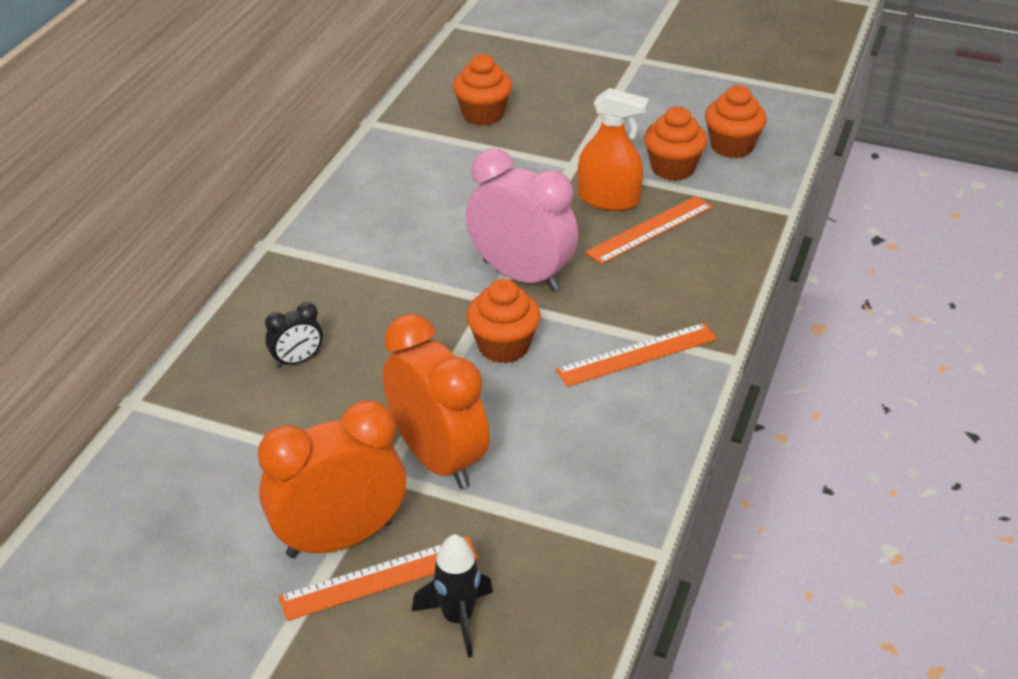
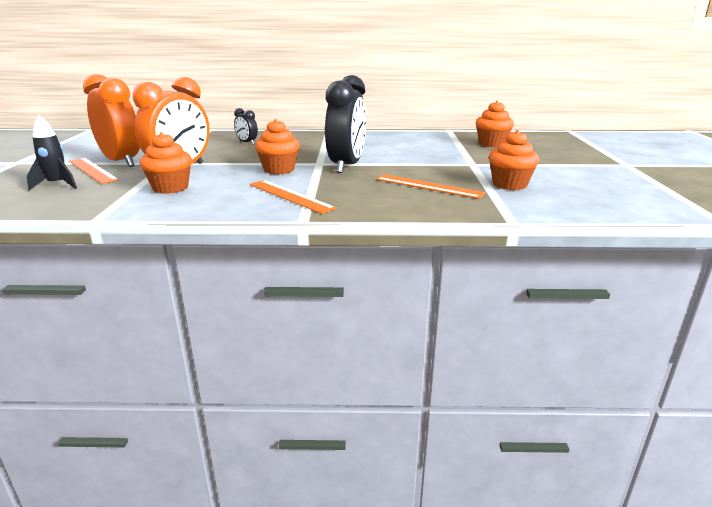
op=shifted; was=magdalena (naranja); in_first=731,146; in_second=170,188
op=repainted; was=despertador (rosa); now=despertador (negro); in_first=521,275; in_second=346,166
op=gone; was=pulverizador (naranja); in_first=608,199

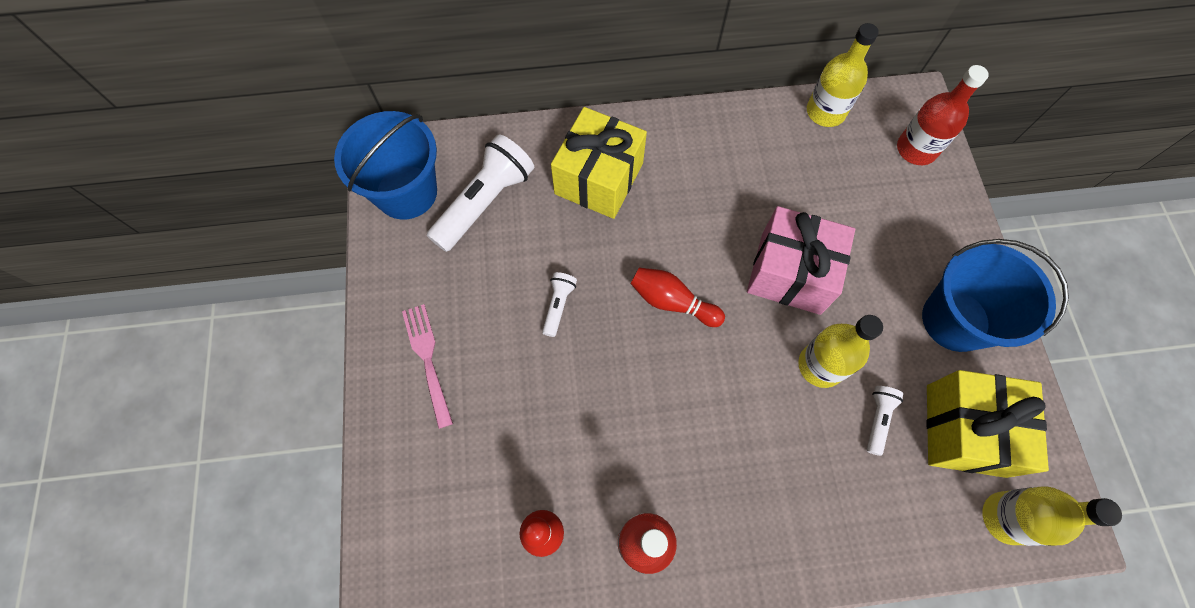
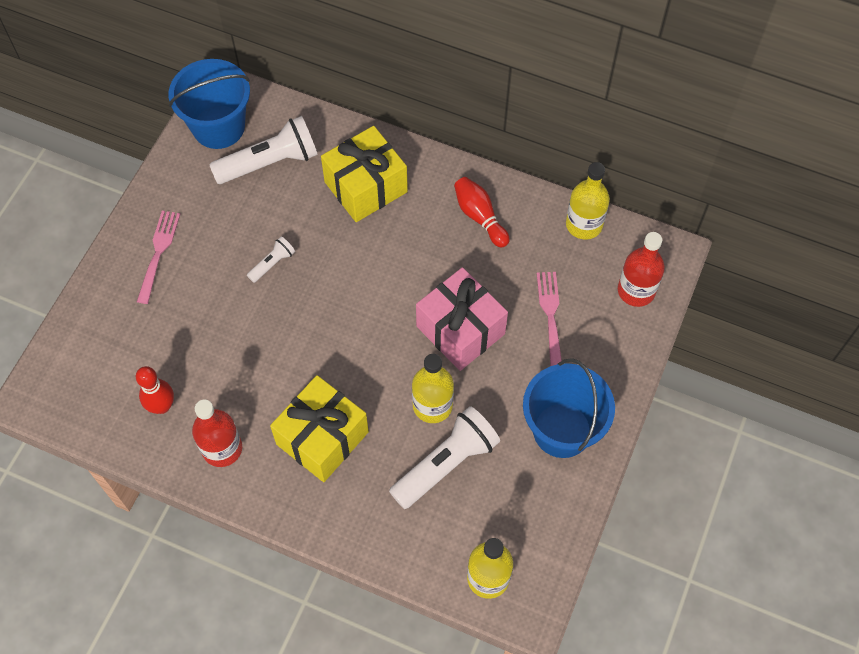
op=shifted; was=regalo (amarillo); in_first=965,430; in_second=322,438
op=scaled; was=lámpara de mano (blanco); in_first=877,419; in_second=446,463; ratio=2.07
op=shifted; was=bolo (rojo); in_first=672,302; in_second=479,216
op=new; now=tenedor (rosa); in_second=551,316

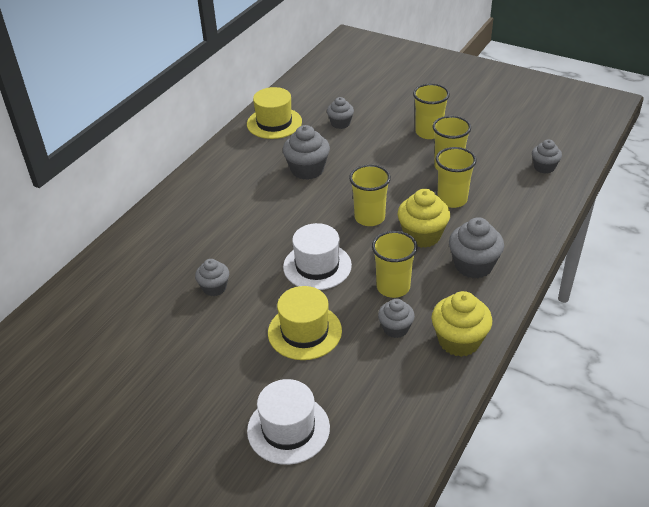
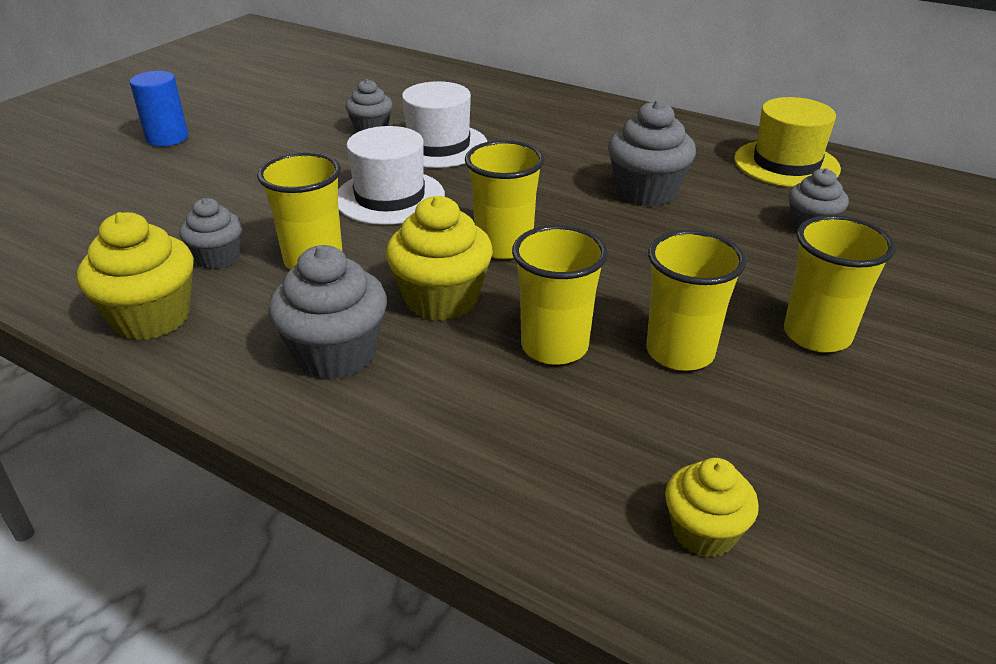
op=new; now=cilindro (azul); in_second=167,138
op=shifted; was=sombrero (blanco); in_first=288,429; in_second=438,146
op=repainted; was=magdalena (gris); now=magdalena (amarillo); in_first=544,167; in_second=703,532
op=gone; was=sombrero (amarillo); in_first=304,332

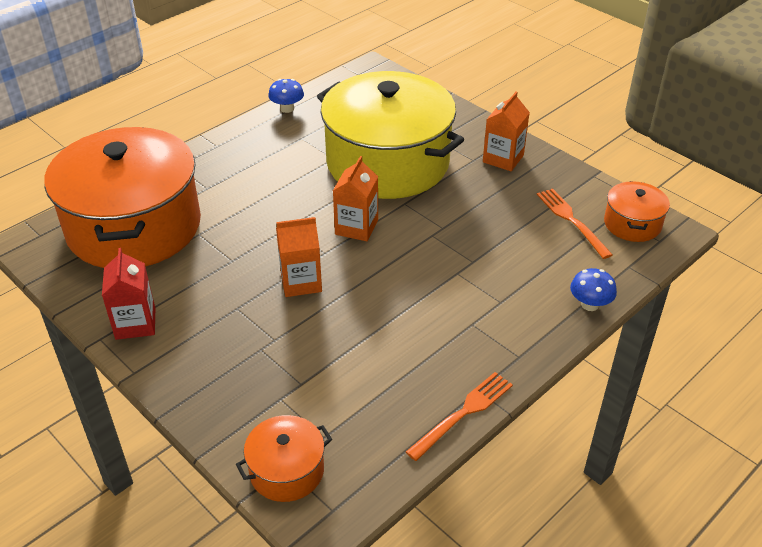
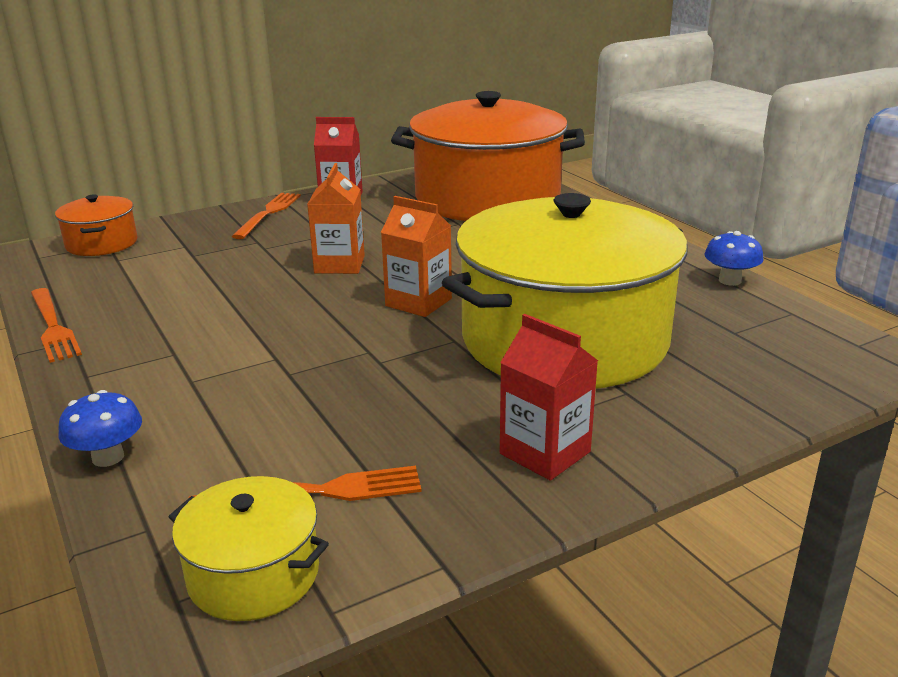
op=repainted; was=olla (naranja); now=olla (amarillo); in_first=632,224; in_second=253,574
op=new; now=tenedor (naranja); in_second=269,213
op=repainted; was=cartón de leche (naranja); now=cartón de leche (rojo); in_first=503,159; in_second=545,453

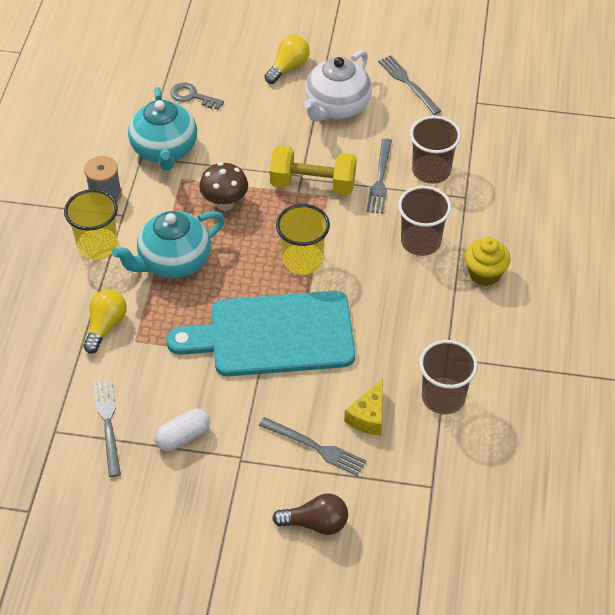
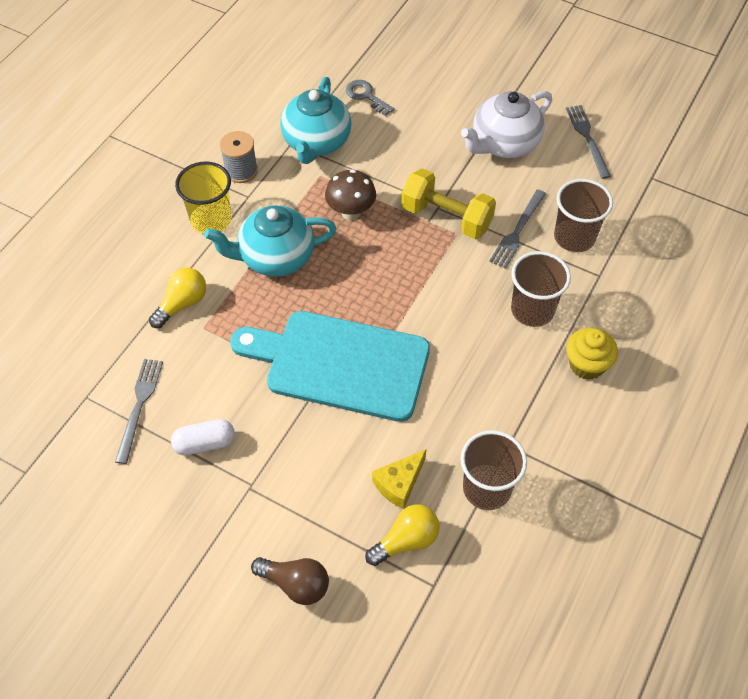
op=shifted; was=bombilla (amarillo); in_first=288,67; in_second=406,540
op=gone; was=tenedor (gris); in_first=315,447
op=gone; was=vaso (amarillo); in_first=303,260

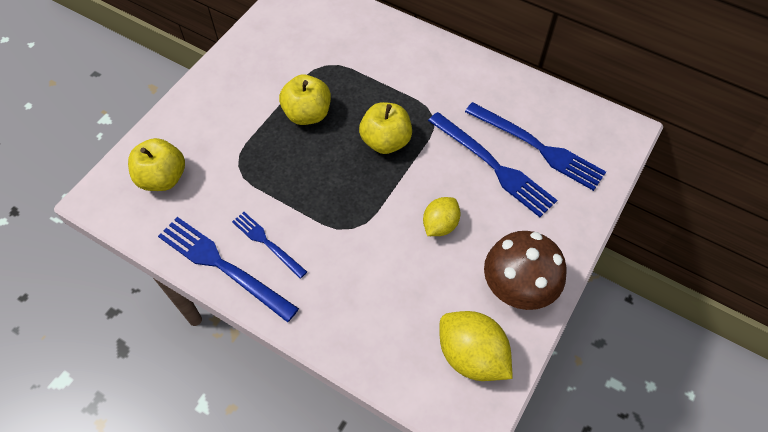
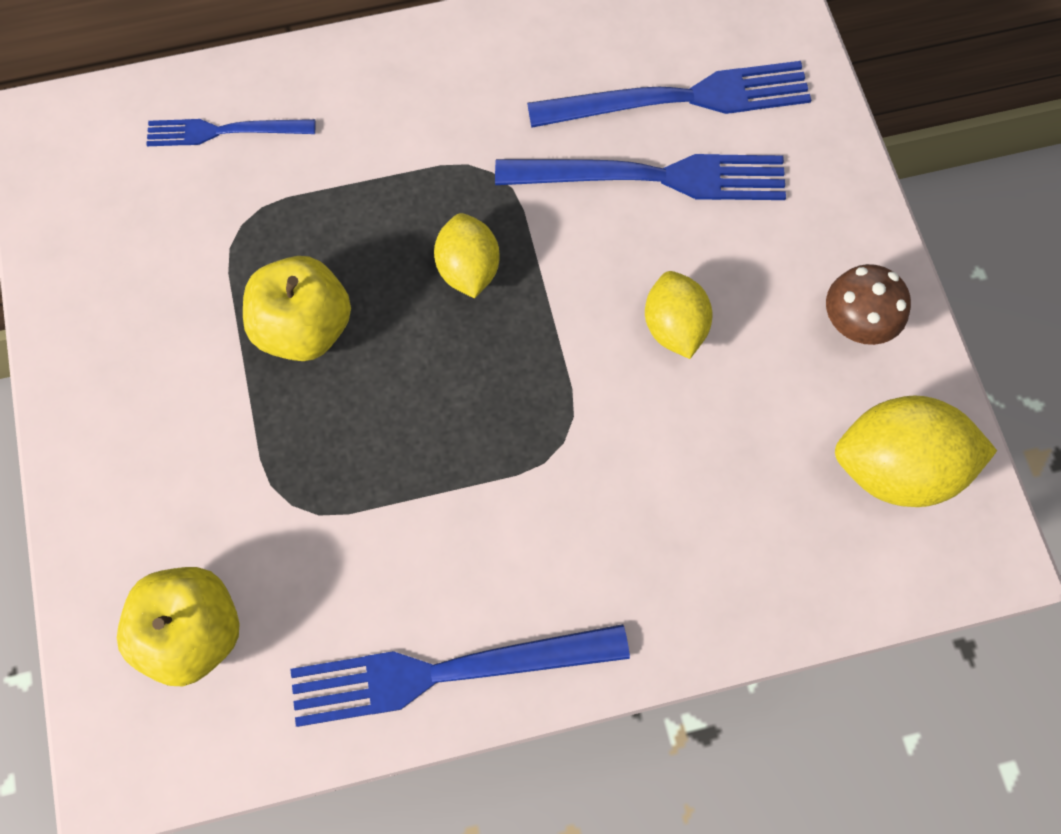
op=shifted; was=tenedor (azul); in_first=267,243; in_second=224,131
op=swapped; was=manzana (amarillo); now=limón (amarillo); in_first=386,141; in_second=468,269
op=scaled; was=seta (marrón); in_first=517,287; in_second=856,323; ratio=0.59

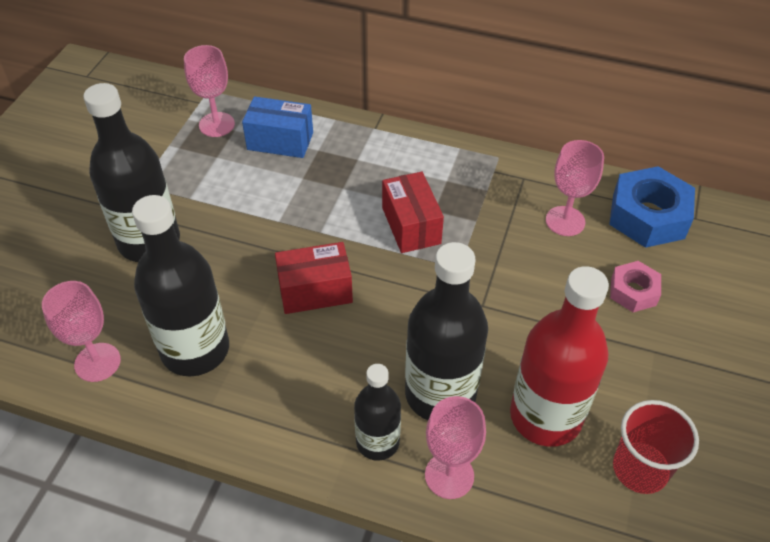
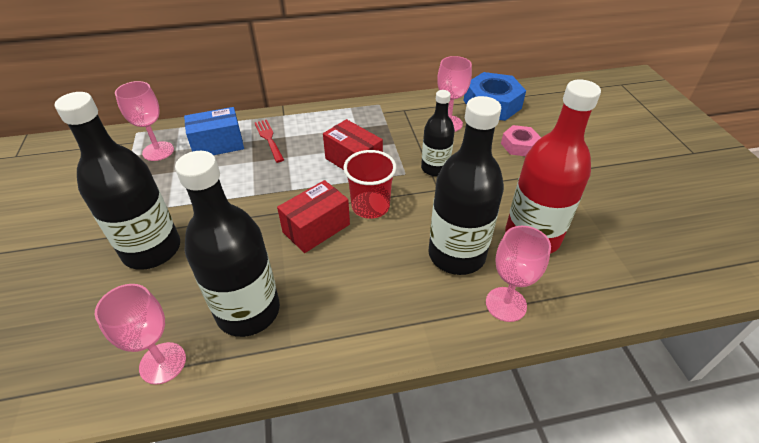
op=new; now=tenedor (rojo); in_second=269,139
op=shifted; was=vaso (rojo); in_first=640,469; in_second=370,206
op=shifted; was=botella (negro); in_first=377,442; in_second=435,168

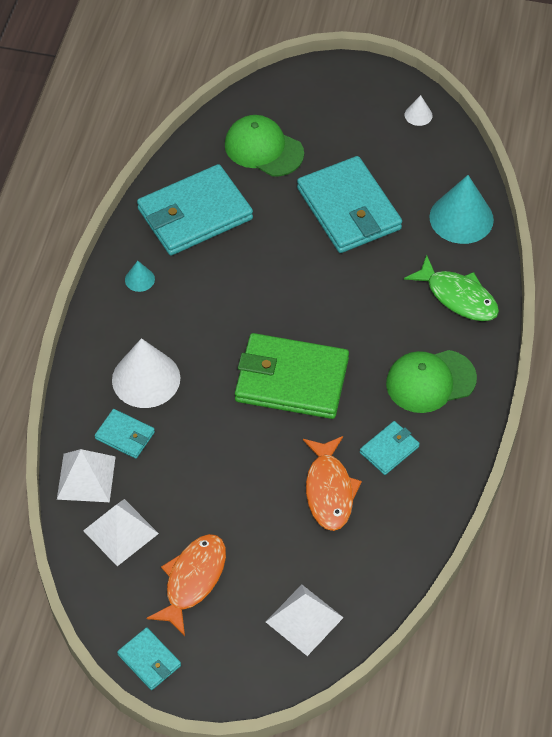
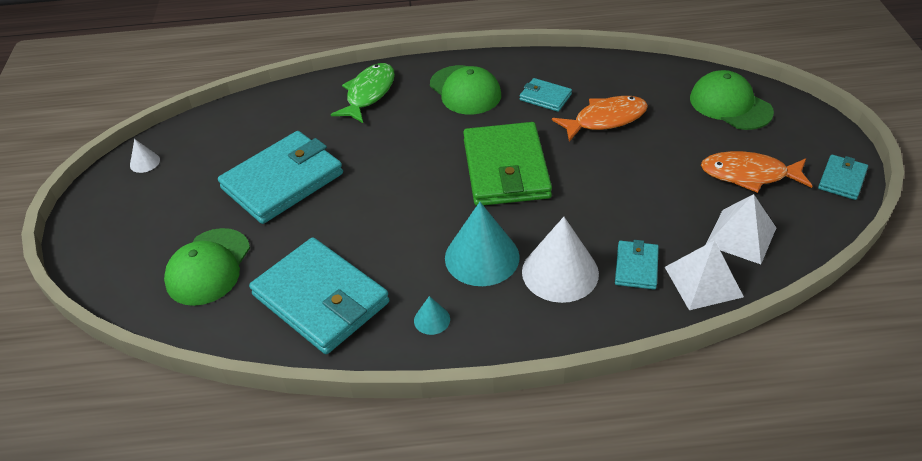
op=shifted; was=cono (turquesa); in_first=461,218; in_second=482,257
op=swapped; was=pirámide (blanco); now=gorra (verde); in_first=304,619; in_second=730,105

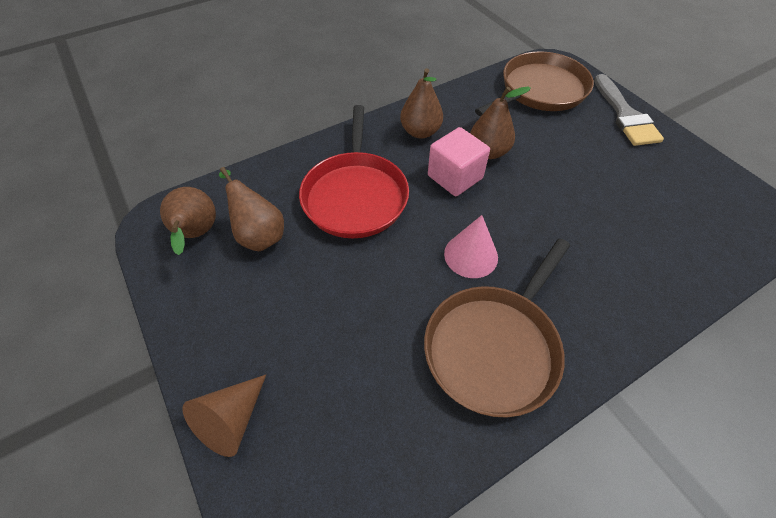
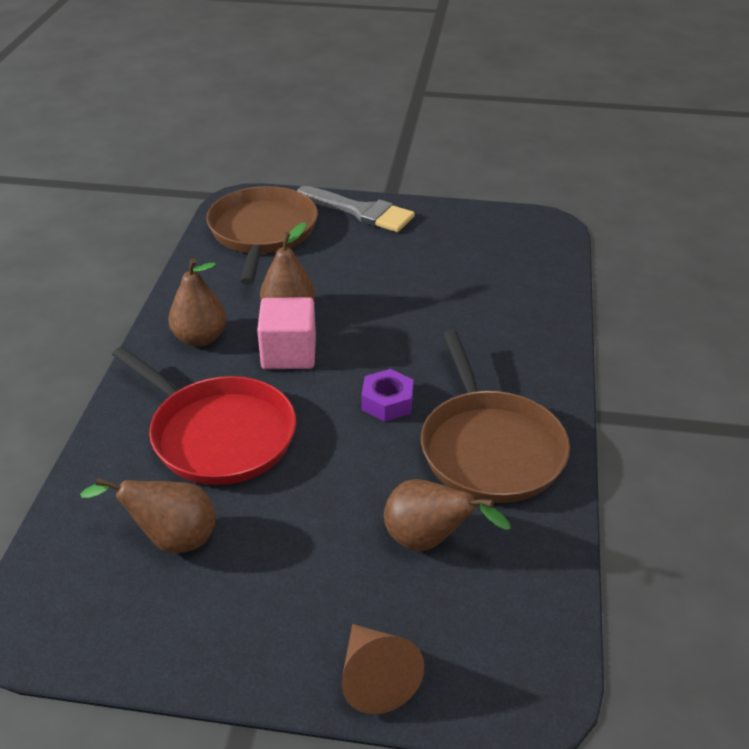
op=swapped; was=cono (rosa); now=tuerca (morado); in_first=471,255; in_second=387,402
op=shifted; was=pera (marrón); in_first=197,234; in_second=429,541

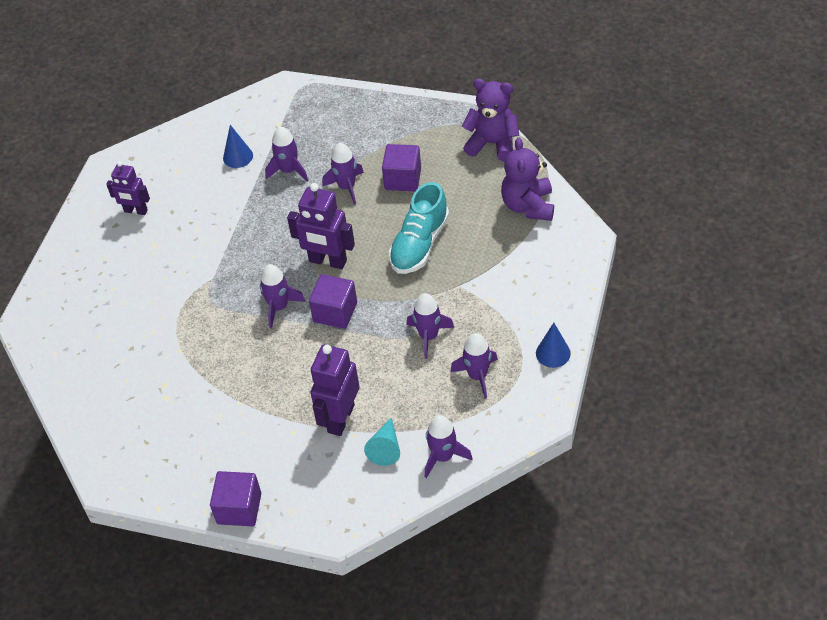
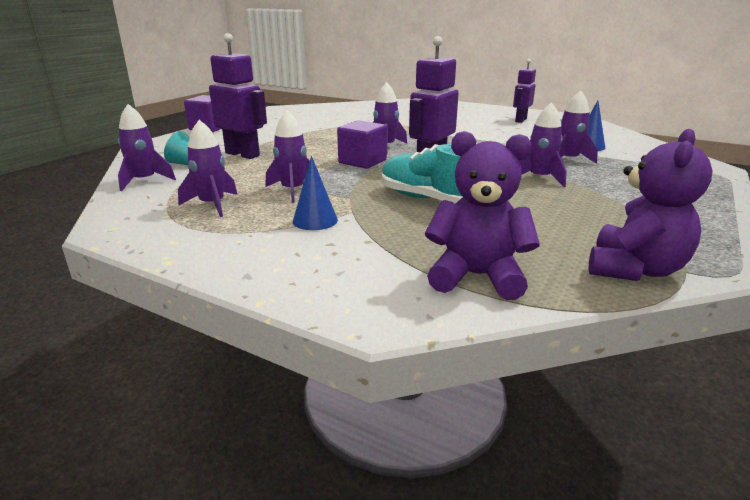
op=shifted; was=cono (azul); in_first=553,353; in_second=315,220
op=gone; was=cubo (morado); in_first=403,179

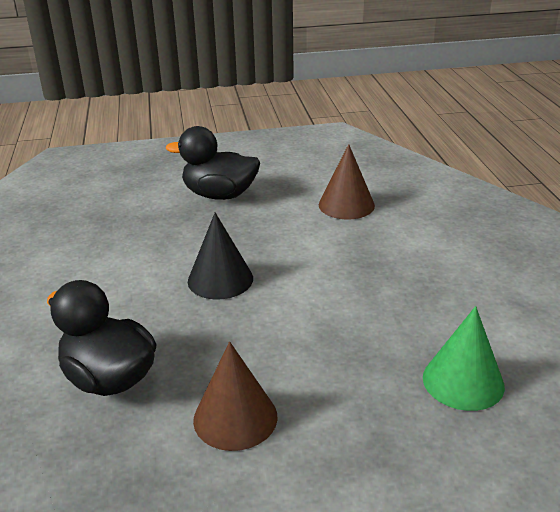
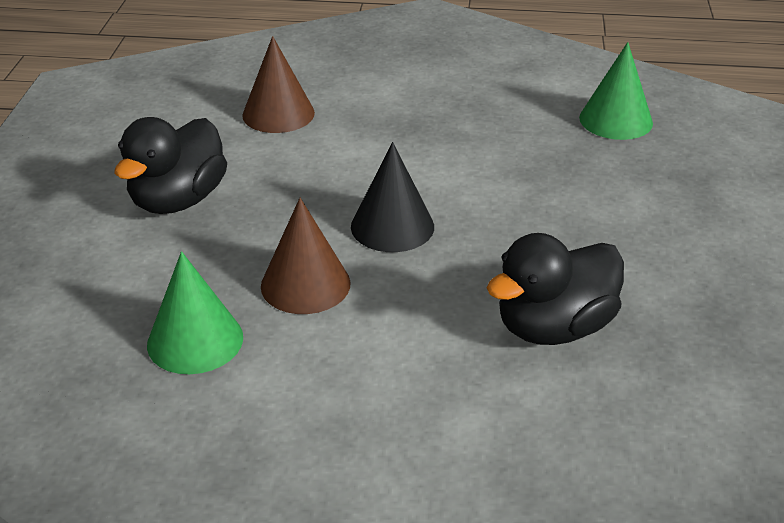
op=new; now=cono (verde); in_second=195,340
op=shifted; was=cono (marrón); in_first=235,418; in_second=305,284

